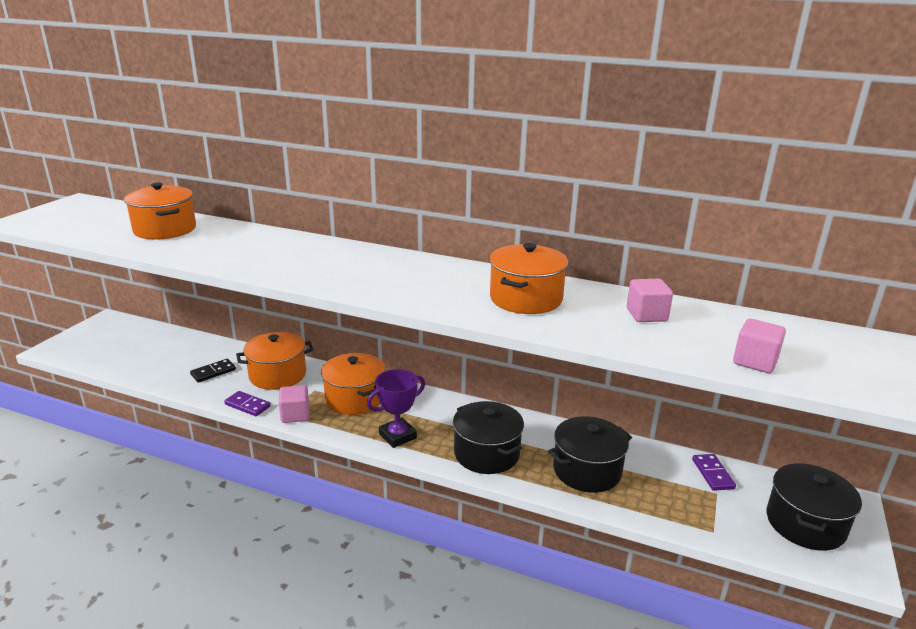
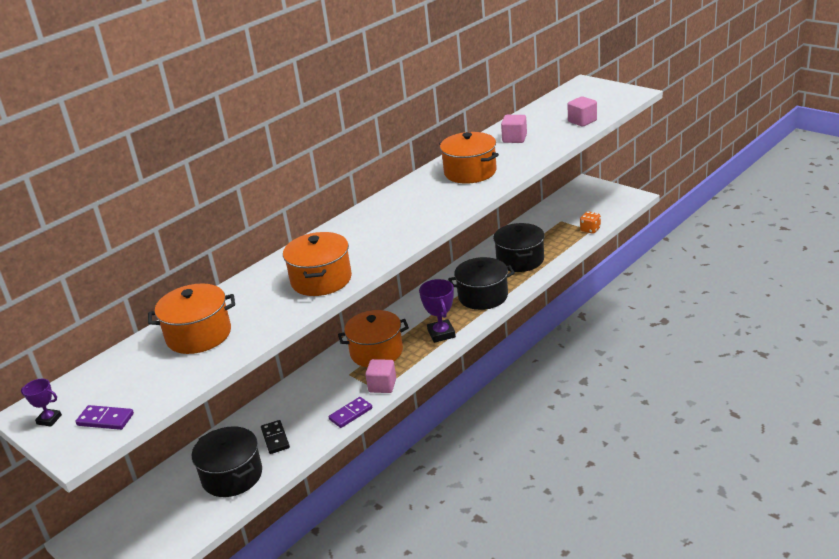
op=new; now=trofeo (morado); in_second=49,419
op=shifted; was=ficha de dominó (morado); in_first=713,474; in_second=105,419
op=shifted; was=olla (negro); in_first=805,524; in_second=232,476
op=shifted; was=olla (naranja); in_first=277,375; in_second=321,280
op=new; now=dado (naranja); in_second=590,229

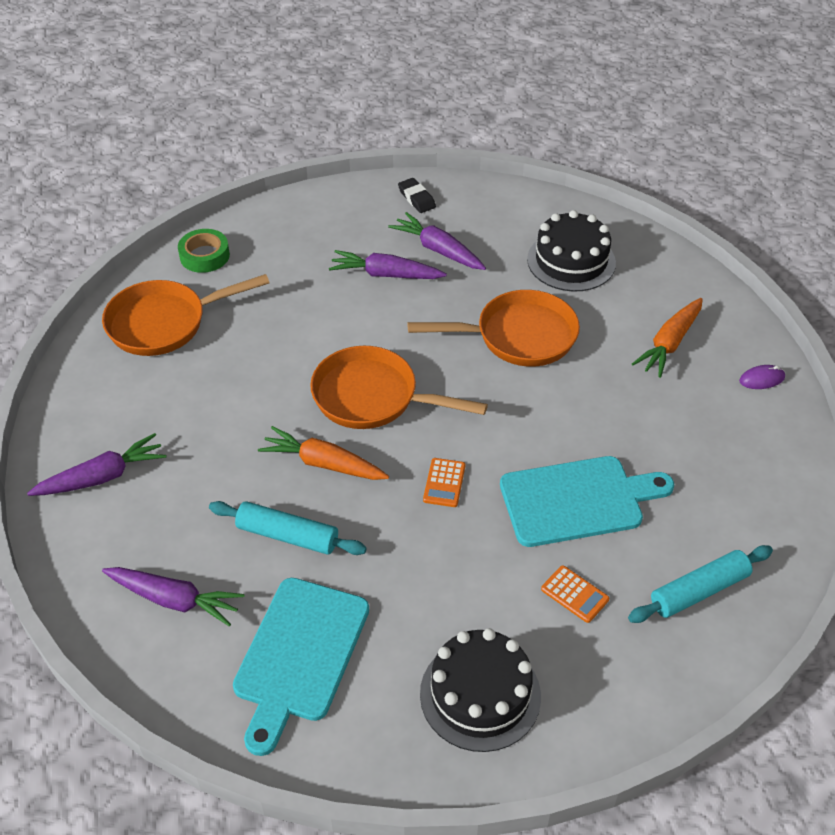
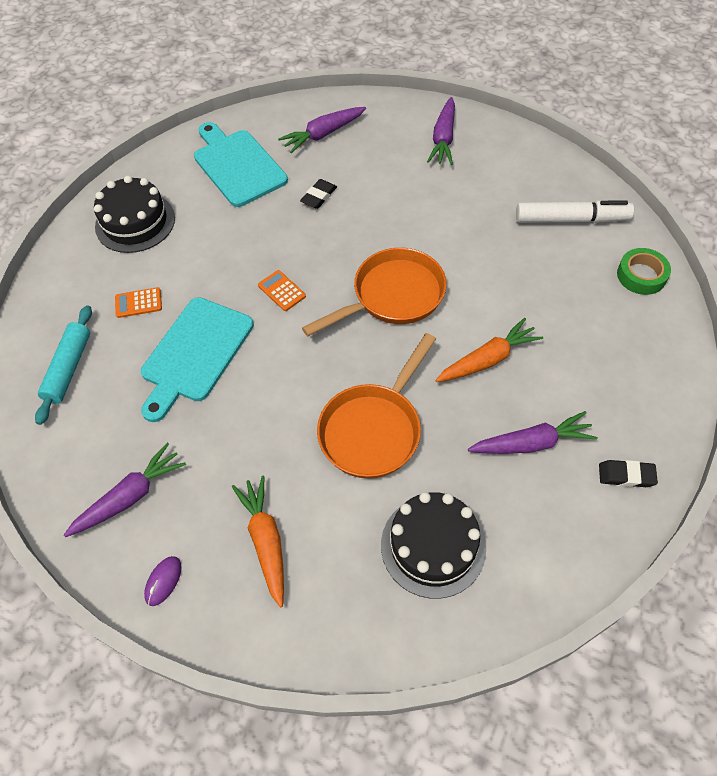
op=shifted; was=zanahoria (morado); in_first=385,274; in_second=130,496
op=swapped; was=rodillo (turquesa); now=goma de borrar (negro); in_first=287,535; in_second=319,196
op=shifted; was=zanahoria (naranja); in_first=323,463; in_second=488,359
op=swapped; was=sartén (naranja); now=rotulador (blanco); in_first=164,323; in_second=571,219

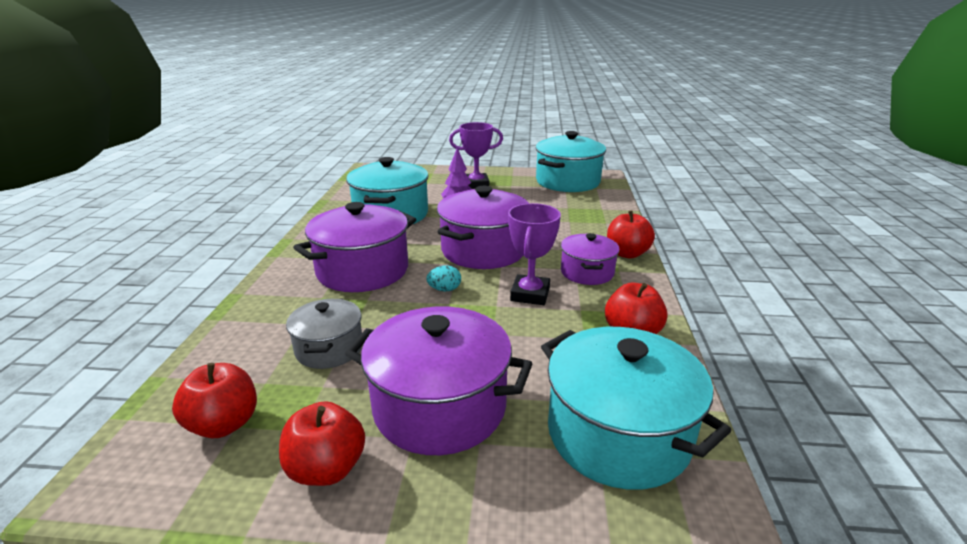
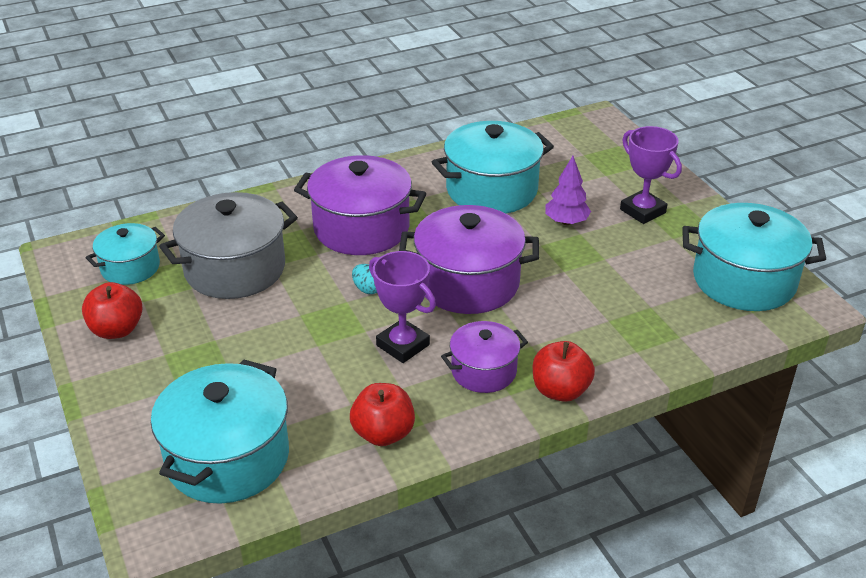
op=swapped; was=manzana (rojo); now=olla (turquesa); in_first=224,424; in_second=130,267
op=scaled; was=olla (gris); in_first=329,349; in_second=235,269; ratio=1.72
op=rotated; was=trofeo (morado); in_first=530,294; in_second=403,345; clockwise=60
op=gone; was=olla (morado); in_first=440,406

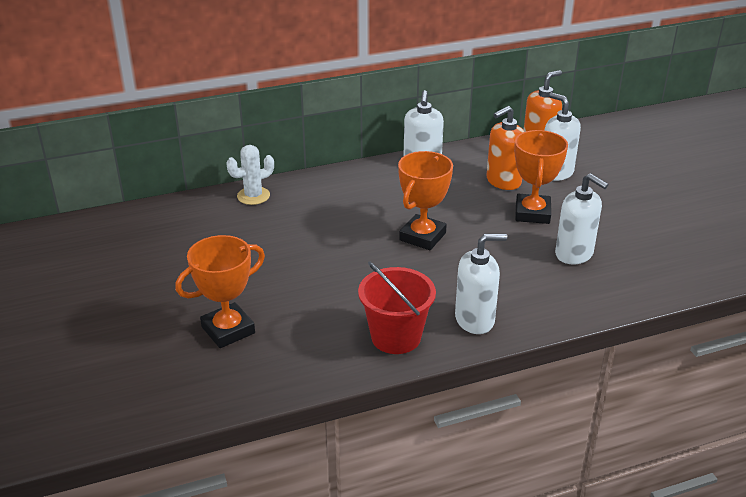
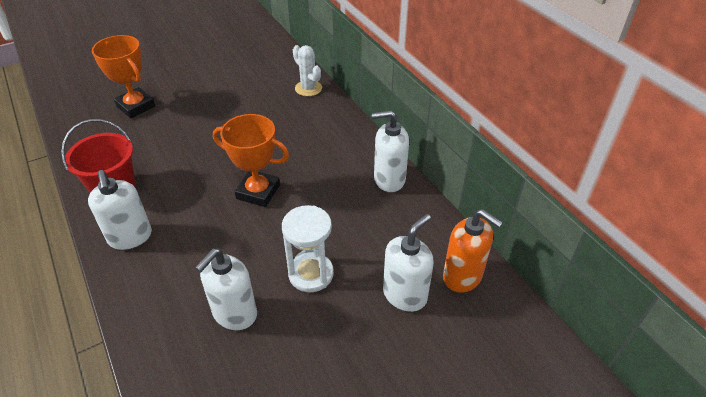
op=swapped; was=trofeo (naranja); now=reloj de arena (blanco); in_first=532,213; in_second=311,274
op=gone; was=dispensador de jabón (naranja); in_first=503,181

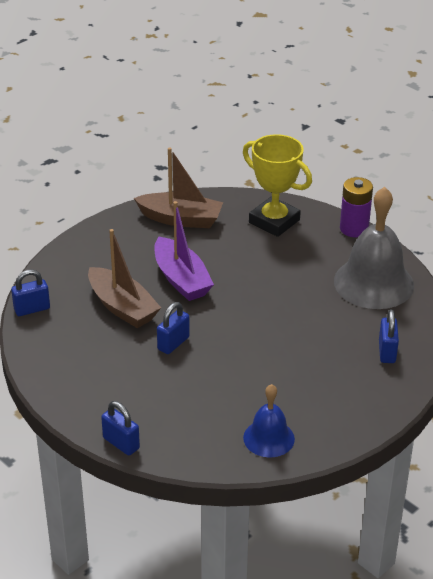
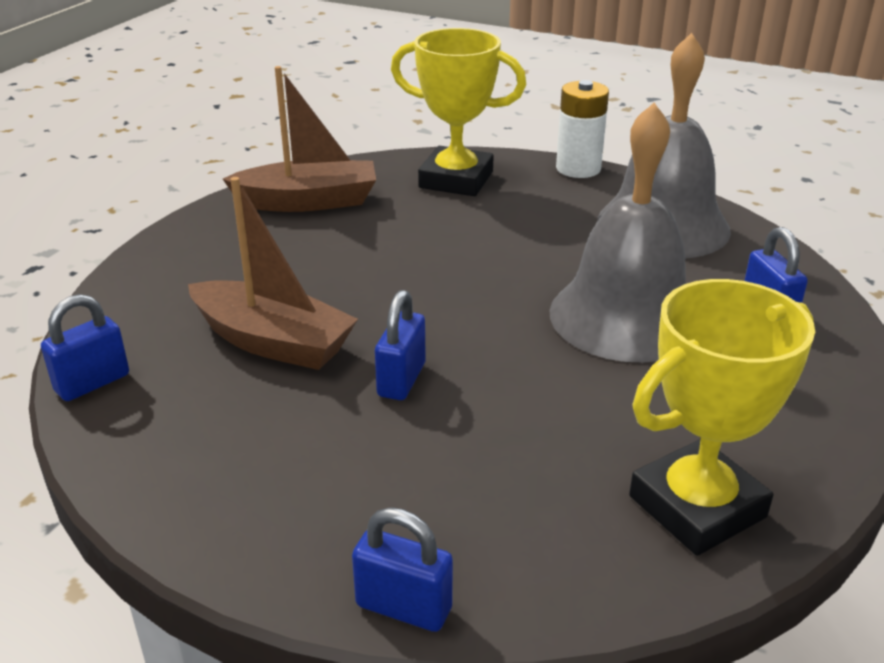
op=new; now=campana (gris); in_second=626,316
op=repainted; was=pila (morado); now=pila (blanco); in_first=354,229; in_second=578,168
op=swapped; was=campana (azul); now=trofeo (amarillo); in_first=269,438; in_second=697,507
op=gone; was=barco (morado); in_first=181,279

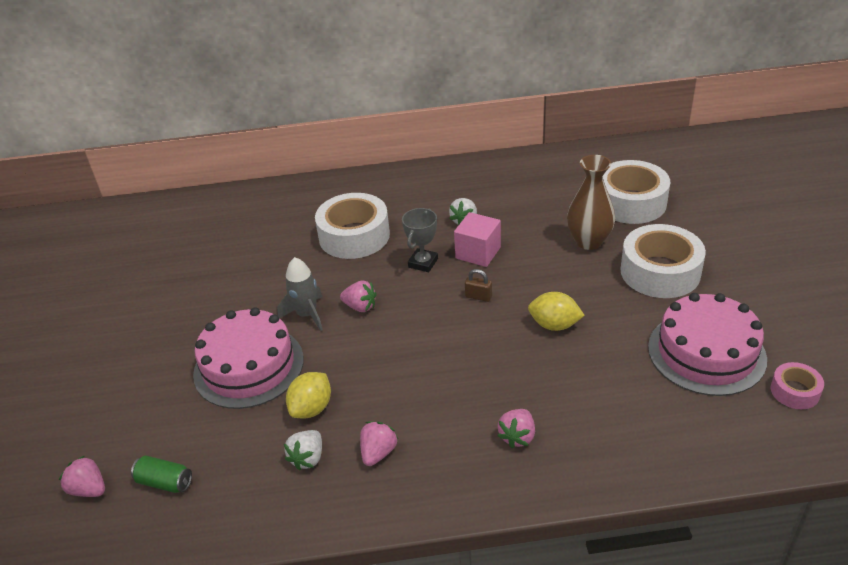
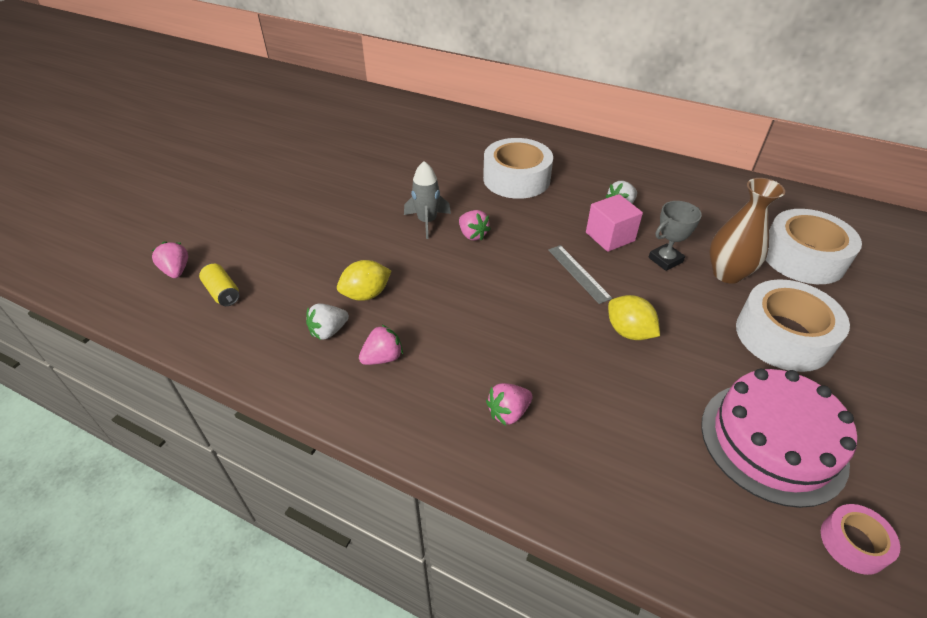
op=repainted; was=lata (verde); now=lata (amarillo); in_first=165,482; in_second=223,293
op=swapped; was=candado (marrón); now=regla (gris); in_first=478,296; in_second=578,273
op=shifted; was=trofeo (gris); in_first=423,263; in_second=665,260
op=gone; was=tarta (rosa); in_first=249,366

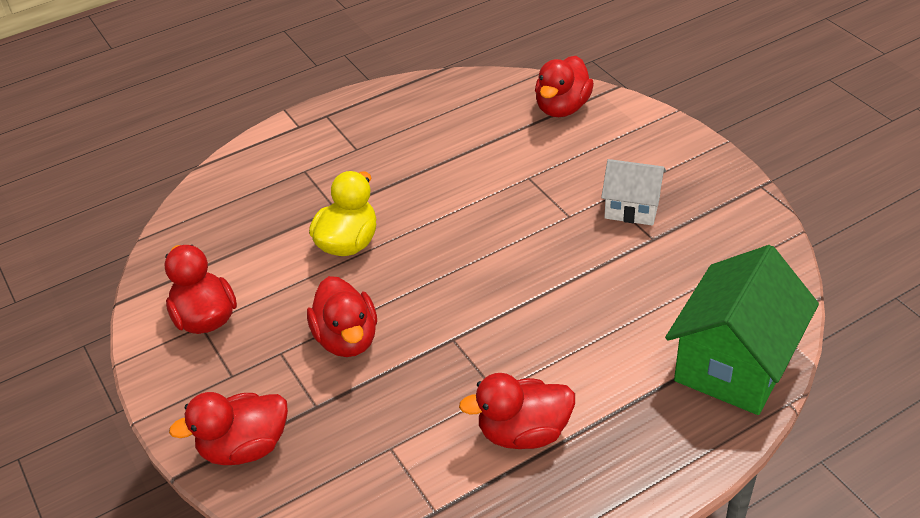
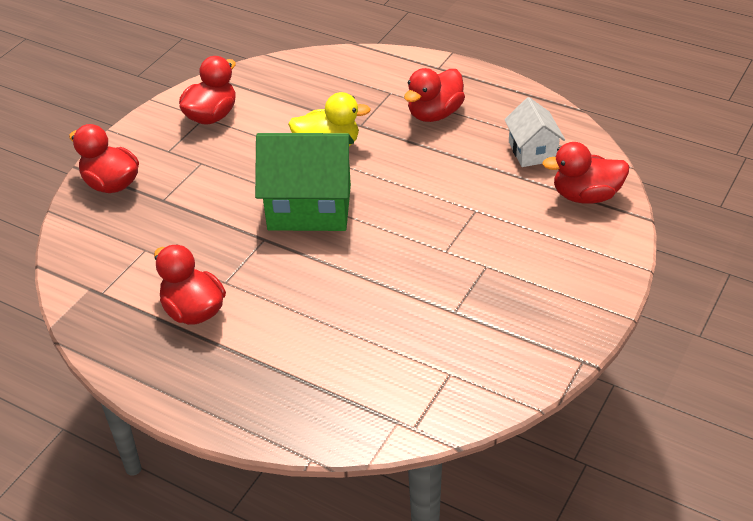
op=shifted; was=casa (verde); in_first=734,364; in_second=309,207
op=shifted; was=pato (rojo); in_first=347,339; in_second=434,114
op=shifted; was=casa (blanco); in_first=632,208; in_second=532,151

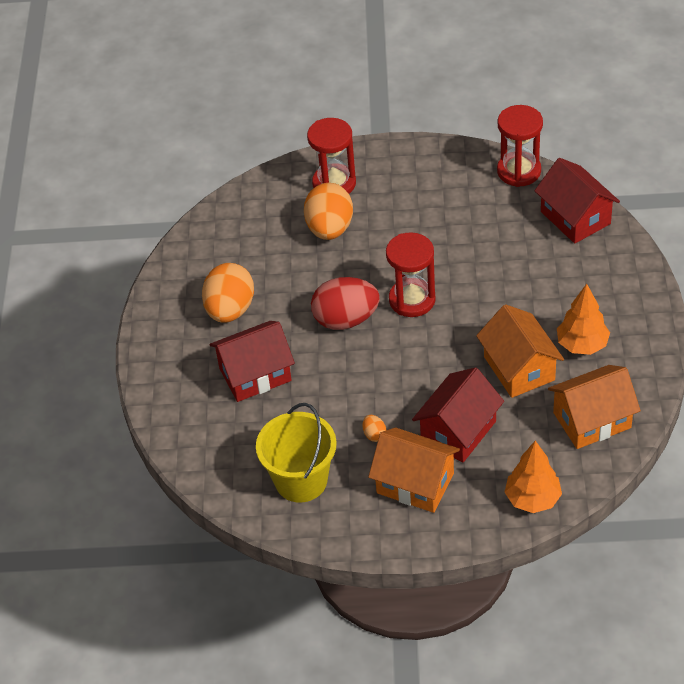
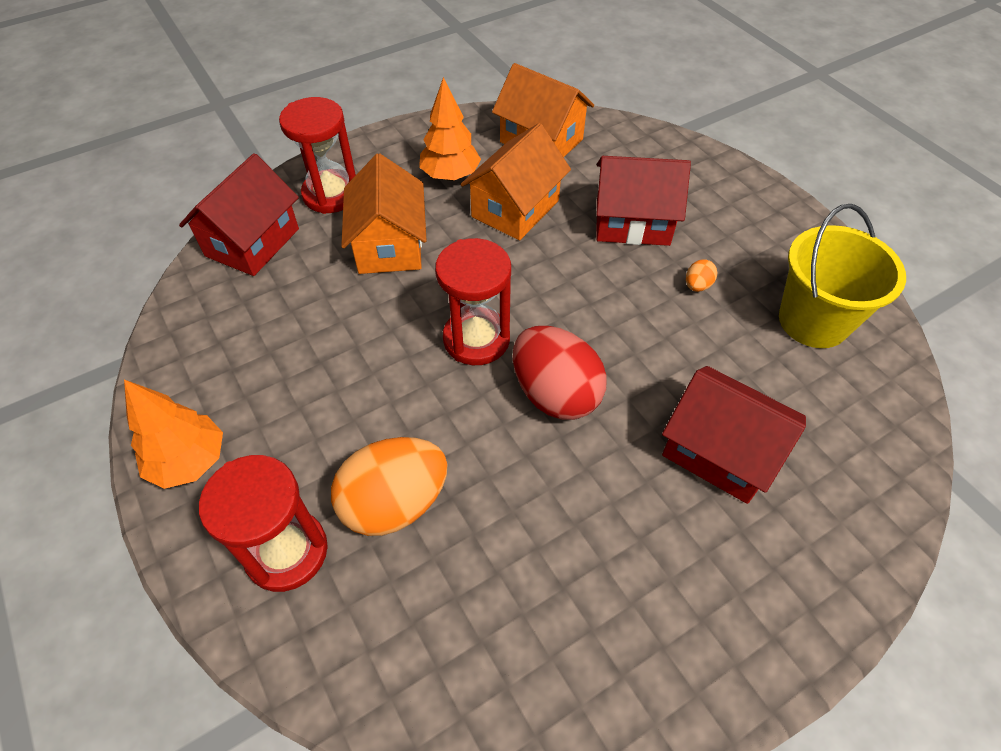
op=shifted; was=árbol (naranja); in_first=532,499; in_second=189,461
op=shifted; was=reloj de arena (rojo); in_first=519,171; in_second=331,194
op=shifted; was=casa (naranja); in_first=415,483; in_second=389,245
op=gone; was=huevo (naranja); in_first=230,310

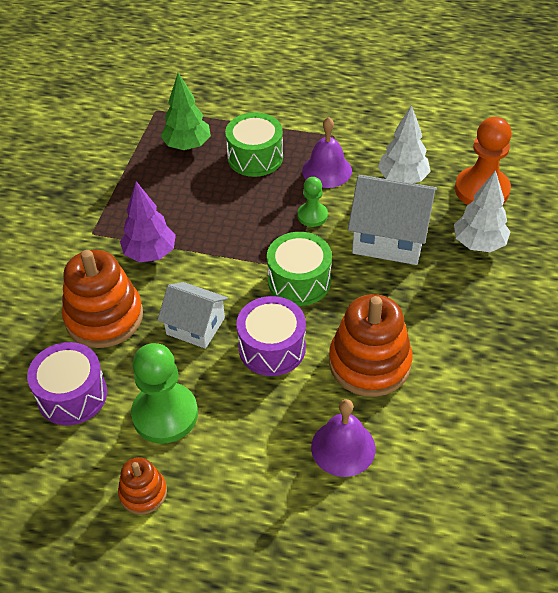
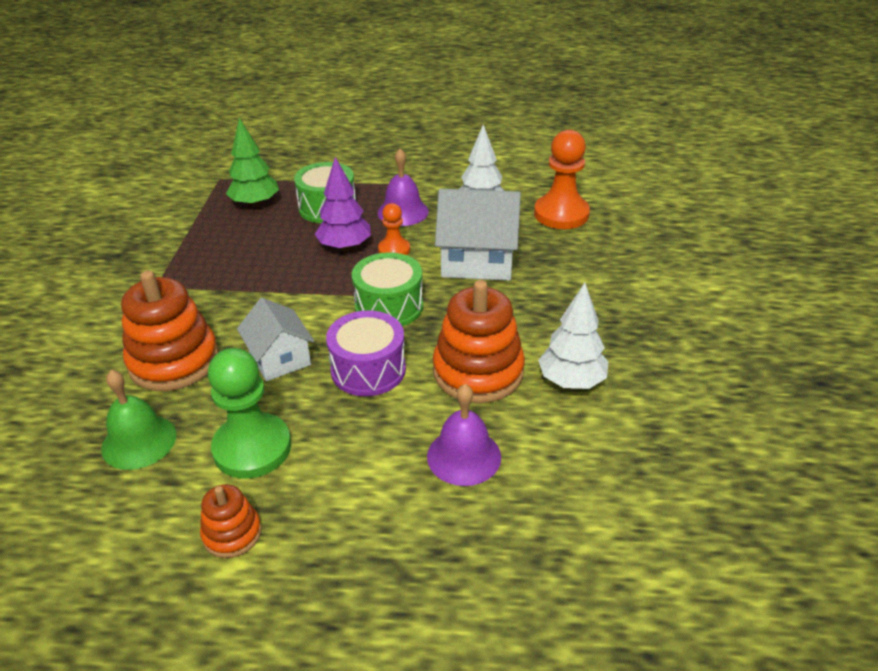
op=swapped; was=tambor (morado); now=campana (verde); in_first=72,395; in_second=139,441
op=rotated; was=casa (blanco); in_first=195,326; in_second=279,358; clockwise=45
op=shifted; was=árbol (morado); in_first=150,253; in_second=345,247
op=repainted; was=peón (verde); now=peón (naranja); in_first=312,215; in_second=394,249
op=shifted; was=árbol (blanco); in_first=478,244; in_second=571,381

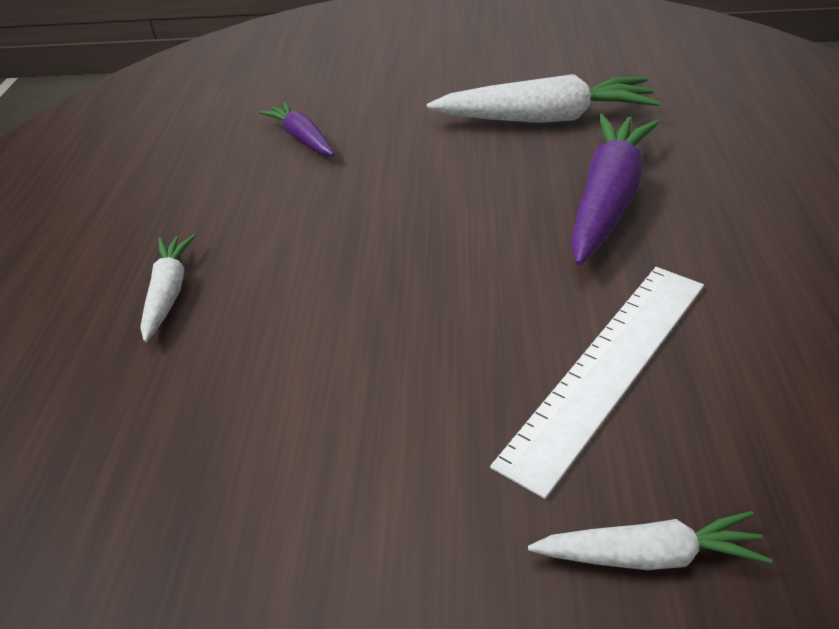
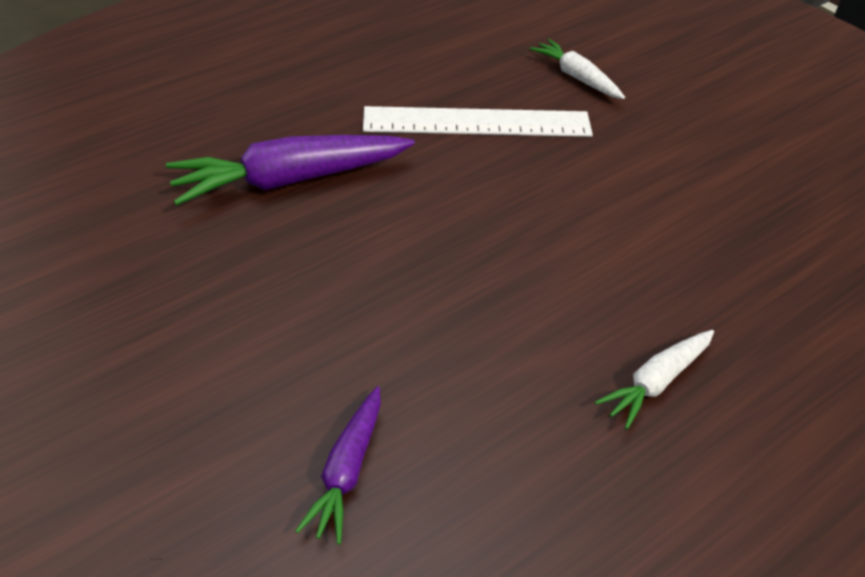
op=gone; was=zanahoria (blanco); in_first=545,118

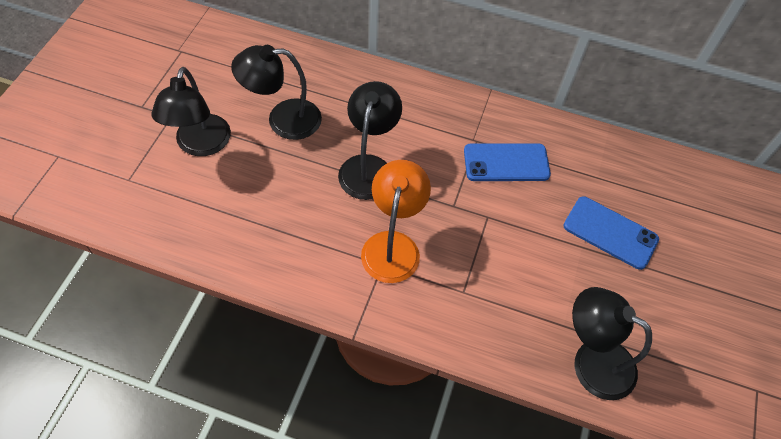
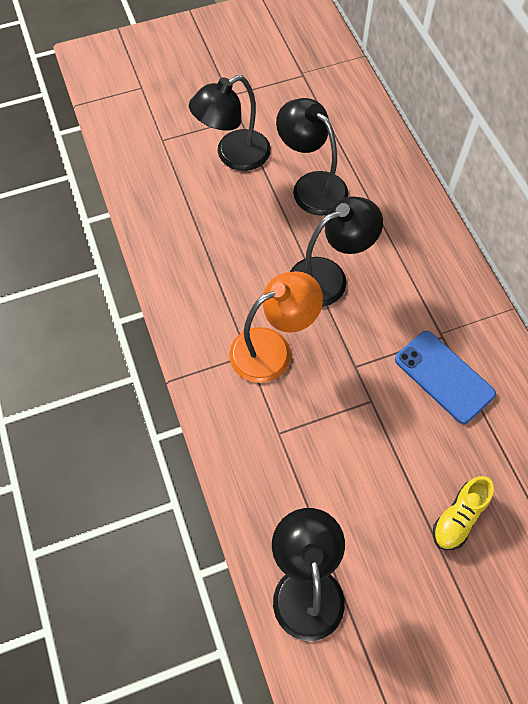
op=swapped; was=móvil (azul); now=zapato (amarillo); in_first=610,233; in_second=458,517

